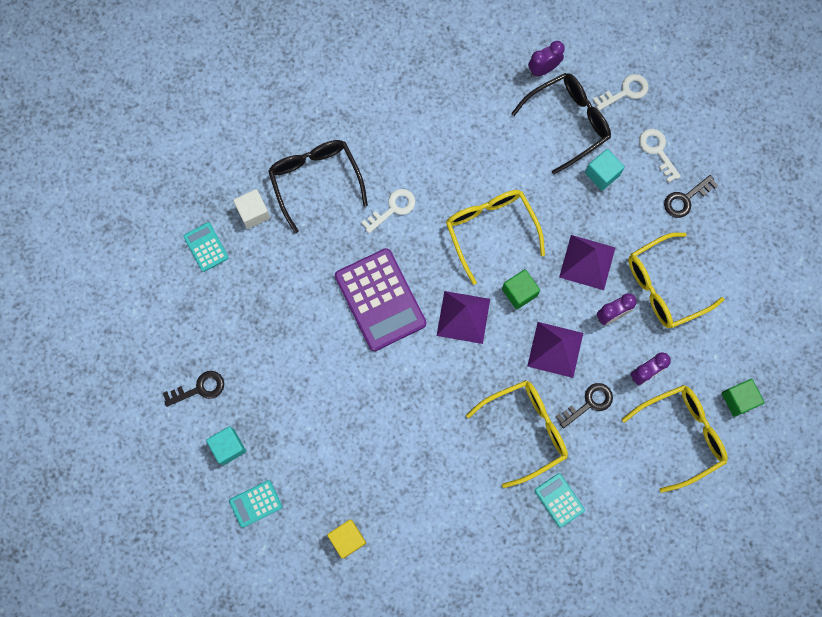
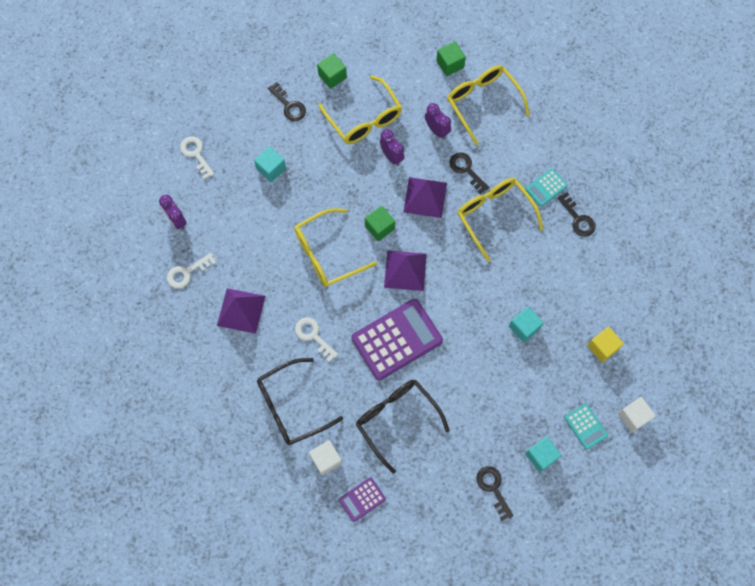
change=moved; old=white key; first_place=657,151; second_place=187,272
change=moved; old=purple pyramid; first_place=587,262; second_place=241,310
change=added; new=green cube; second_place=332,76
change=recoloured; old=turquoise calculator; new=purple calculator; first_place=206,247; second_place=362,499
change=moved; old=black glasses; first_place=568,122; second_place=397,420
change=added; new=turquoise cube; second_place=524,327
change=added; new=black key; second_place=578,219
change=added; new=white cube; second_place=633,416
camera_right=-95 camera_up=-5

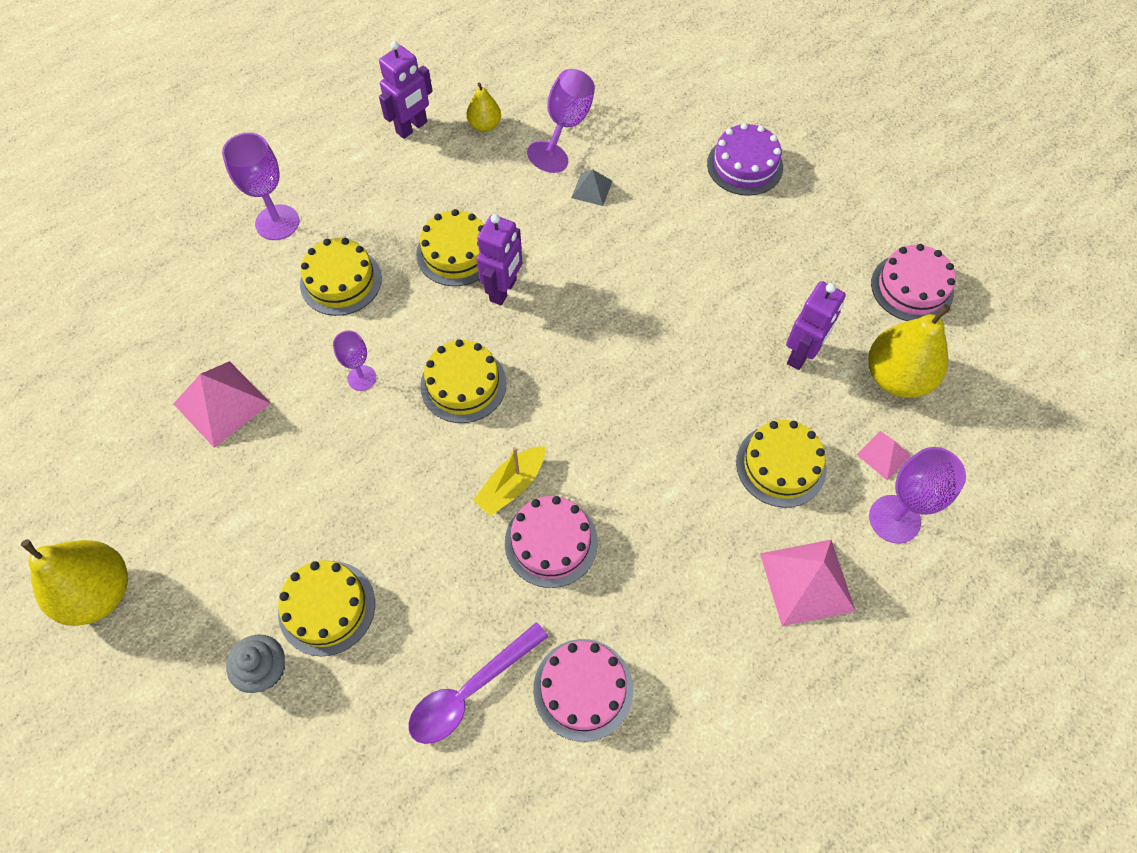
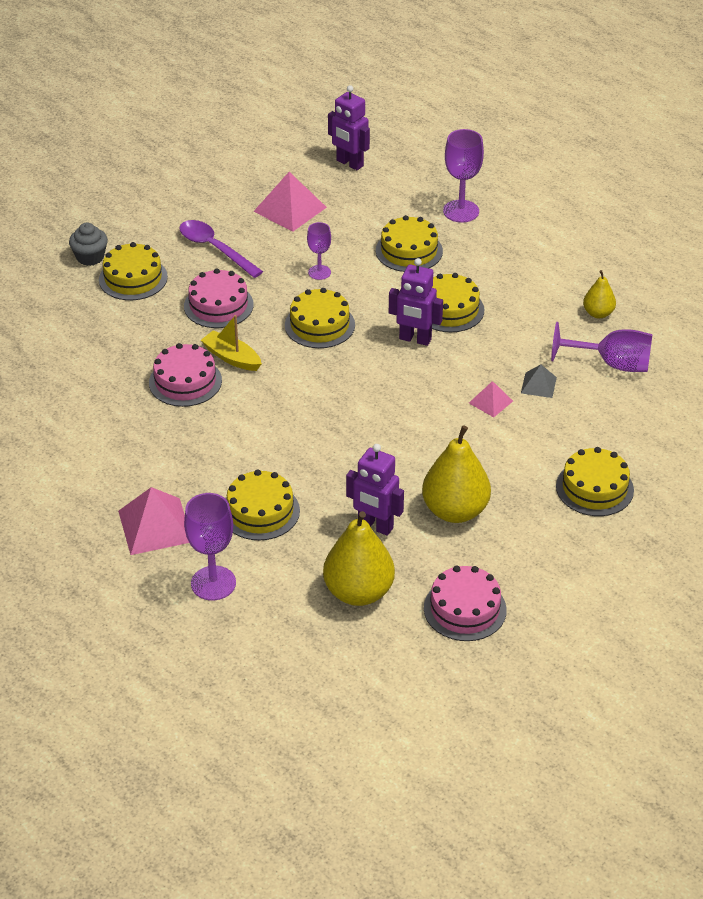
change=moved; old=purple spoon; first_place=470,691; second_place=215,249
change=moved; old=pink cake; first_place=583,689; second_place=218,305
change=moved; old=purple robot; first_place=412,127; second_place=349,163
change=moved; old=yellow pear; first_place=99,592; second_place=455,511
change=moved; old=pink pyramid; first_place=883,455; second_place=491,402
change=recoloured; old=purple cake; new=yellow cake; first_place=745,165; second_place=594,488
camera_right=85 camera_up=-20

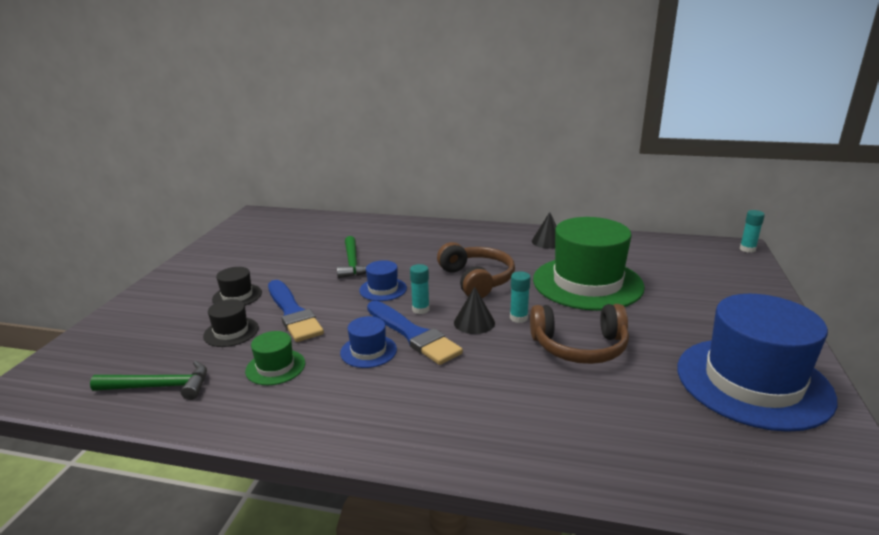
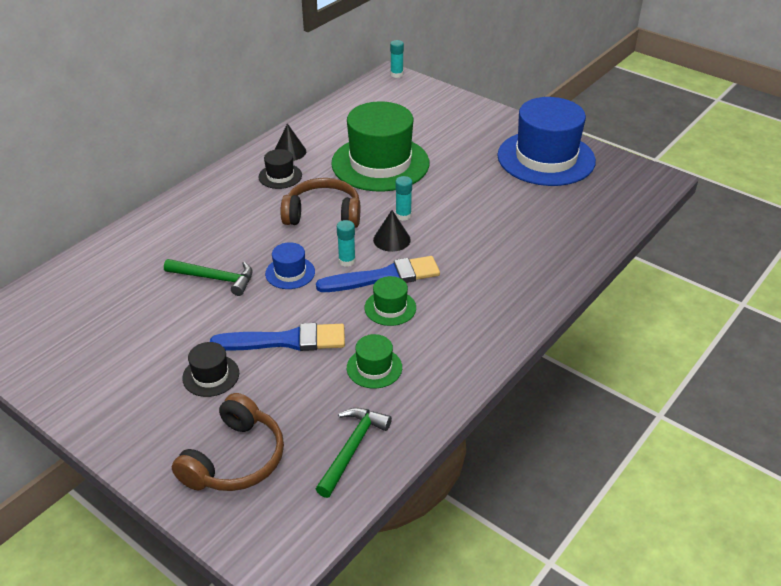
change=moved; old=brown headphones; first_place=579,347; second_place=235,459
change=moved; old=black hat; first_place=231,332; second_place=280,176
change=recoloured; old=blue hat; new=green hat; first_place=368,351; second_place=390,308
camera_right=-65 camera_up=15

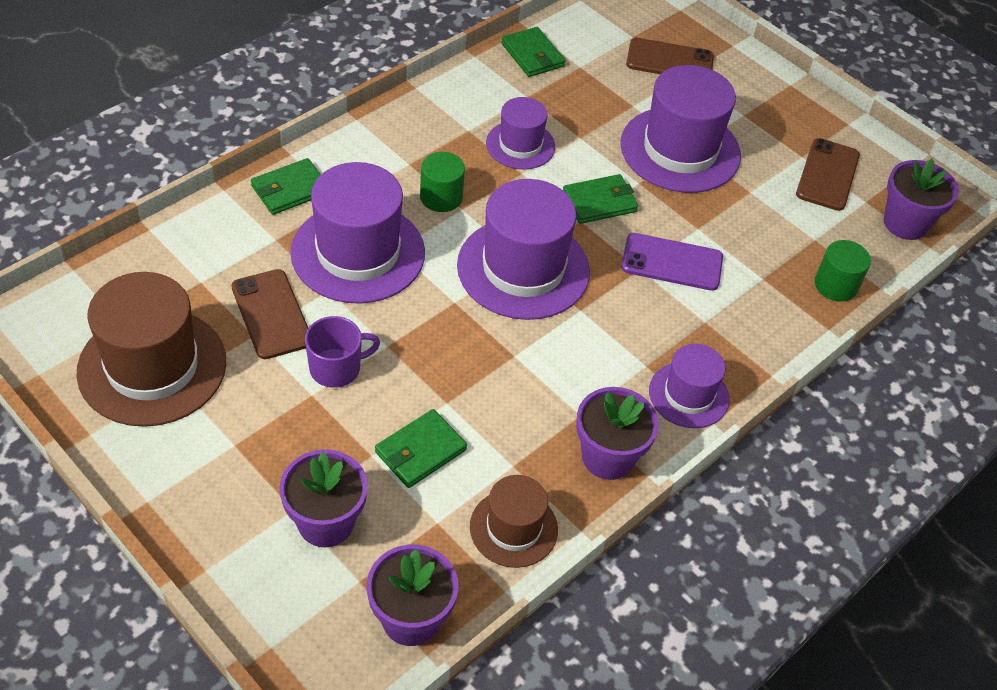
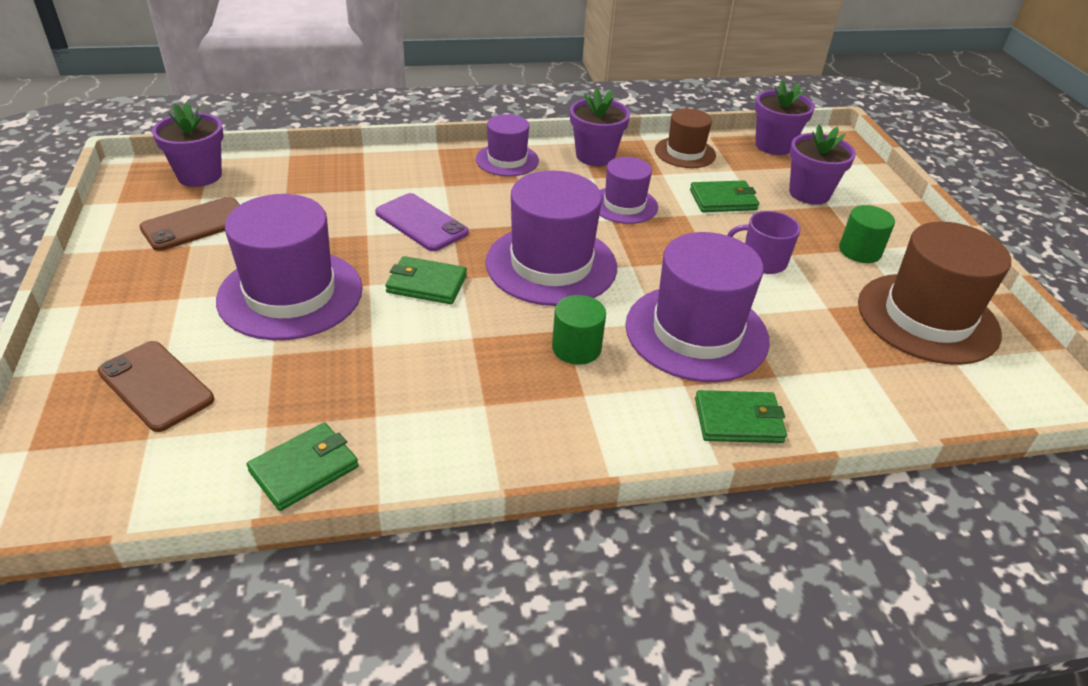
change=turned; old=green wallet; first_place=532,55; second_place=304,469; degrees=45
change=moved; old=purple hat; first_place=520,145; second_place=624,205
change=moved; old=green cylinder; first_place=836,285; second_place=860,251
change=removed; old=brown phone; first_place=271,314
camera_right=-145 camera_up=-10

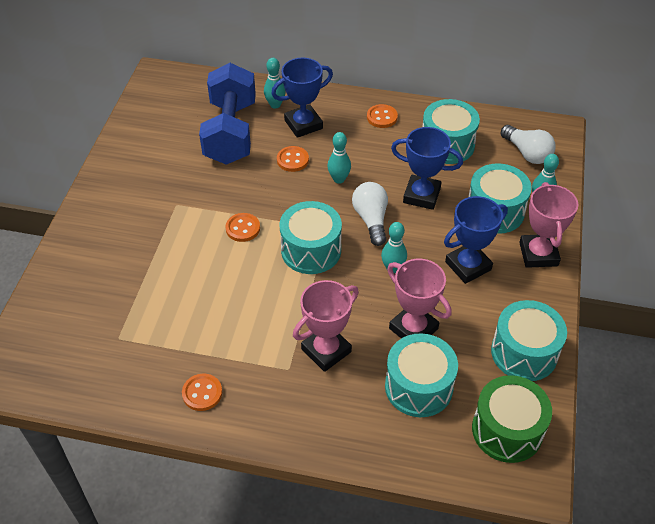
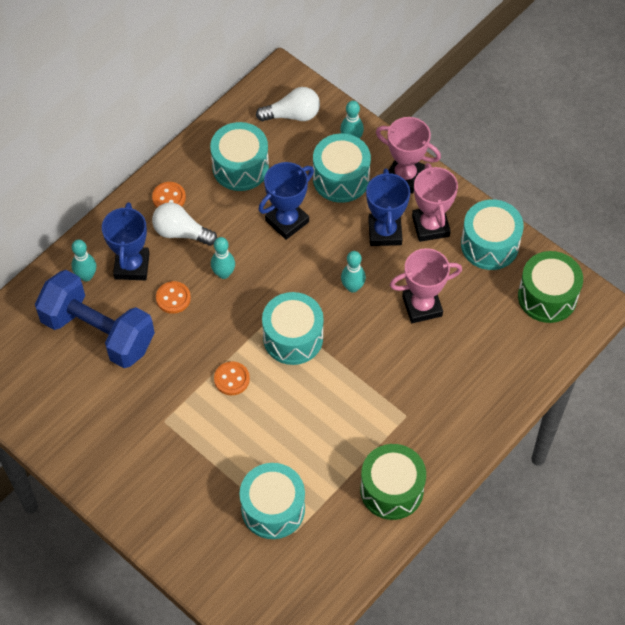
change=moved; old=white light bulb; first_place=371,220; second_place=181,232
change=moved; old=turquoise drum; first_place=418,387; second_place=273,509
change=replaced; old=orange button; new=green drum; first_place=202,393; second_place=391,490
change=moved; old=pink trophy; first_place=326,350; second_place=430,226
camera_right=-60 camera_up=10

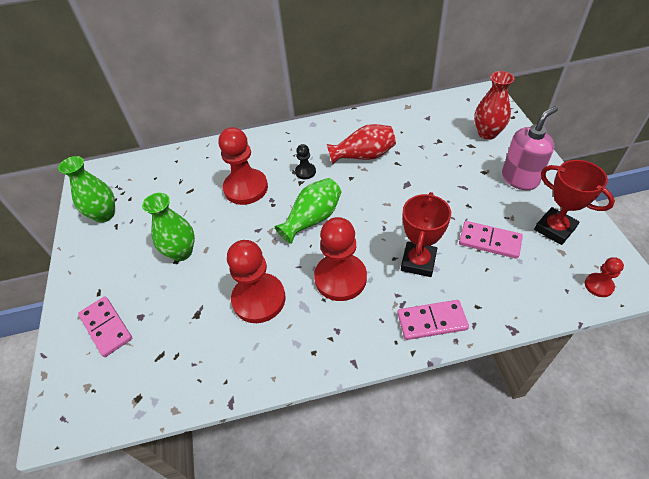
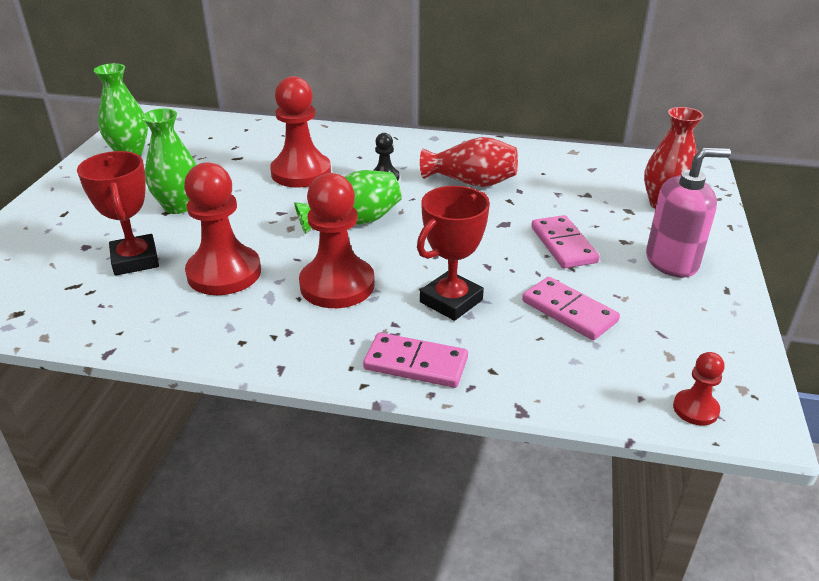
change=moved; old=red trophy; first_place=554,229; second_place=135,260
change=moved; old=pink domino; first_place=106,327; second_place=563,245
camera_right=20 camera_up=-15

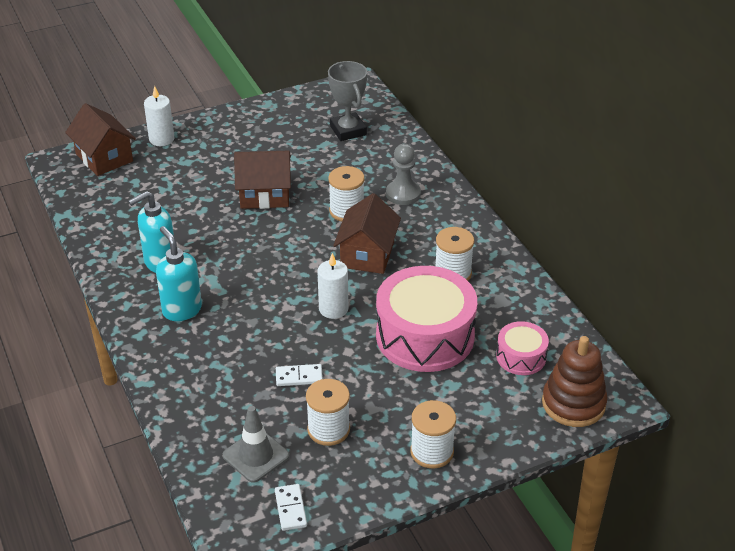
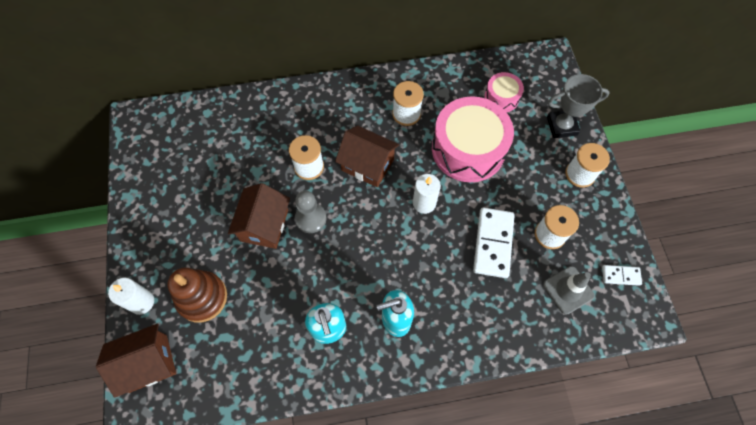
change=moved; old=brown stacking toy; first_place=573,403; second_place=202,297
change=moved; old=grey pawn; first_place=403,194; second_place=310,218
change=resized; old=white domino; first_place=299,377; second_place=493,243; factor=1.92
change=moved; old=grey trophy; first_place=348,130; second_place=561,126
camera_right=-75 camera_up=25

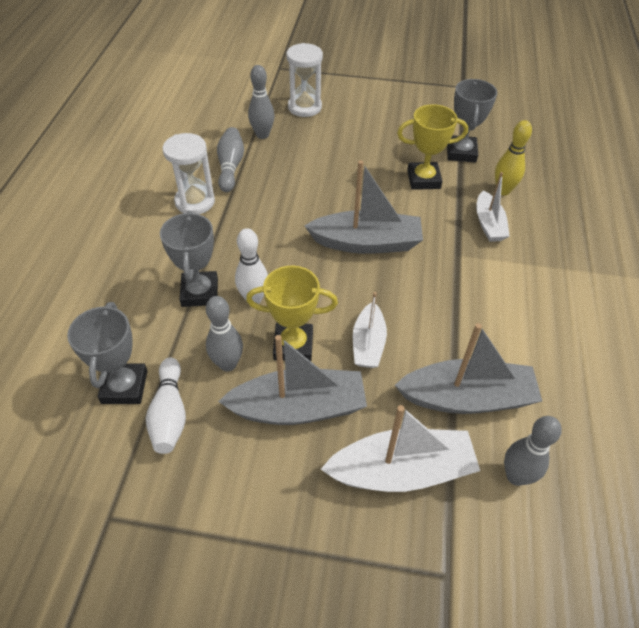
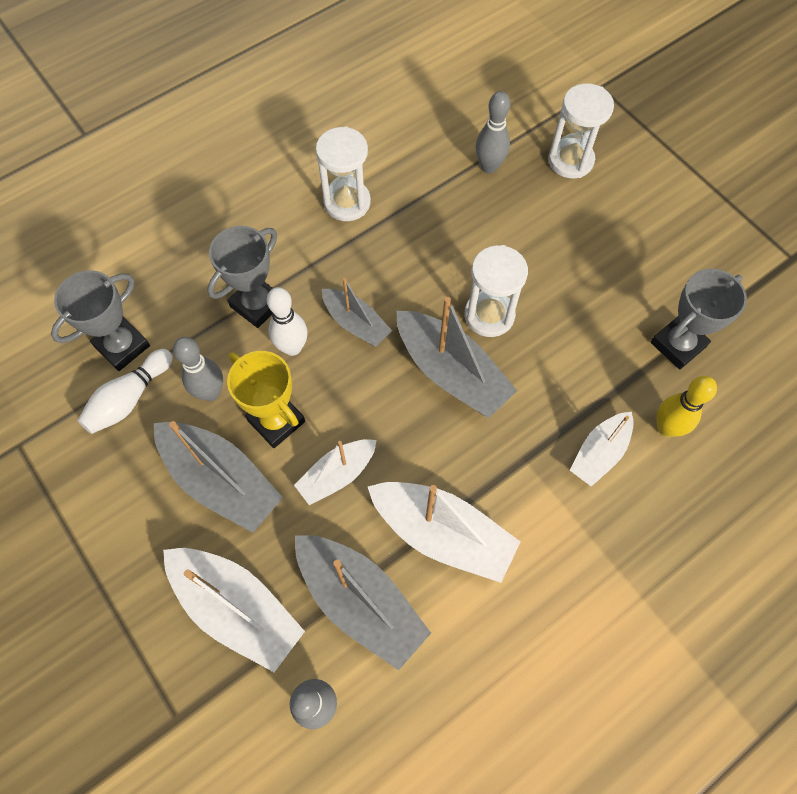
change=added; new=grey boat; second_place=356,323
change=added; new=white boat; second_place=442,534
change=added; new=white hourglass; second_place=489,315
change=removed; old=grey bowling pin; first_place=230,167
change=removed; old=yellow trophy; first_place=423,179
camera_right=45 camera_up=15

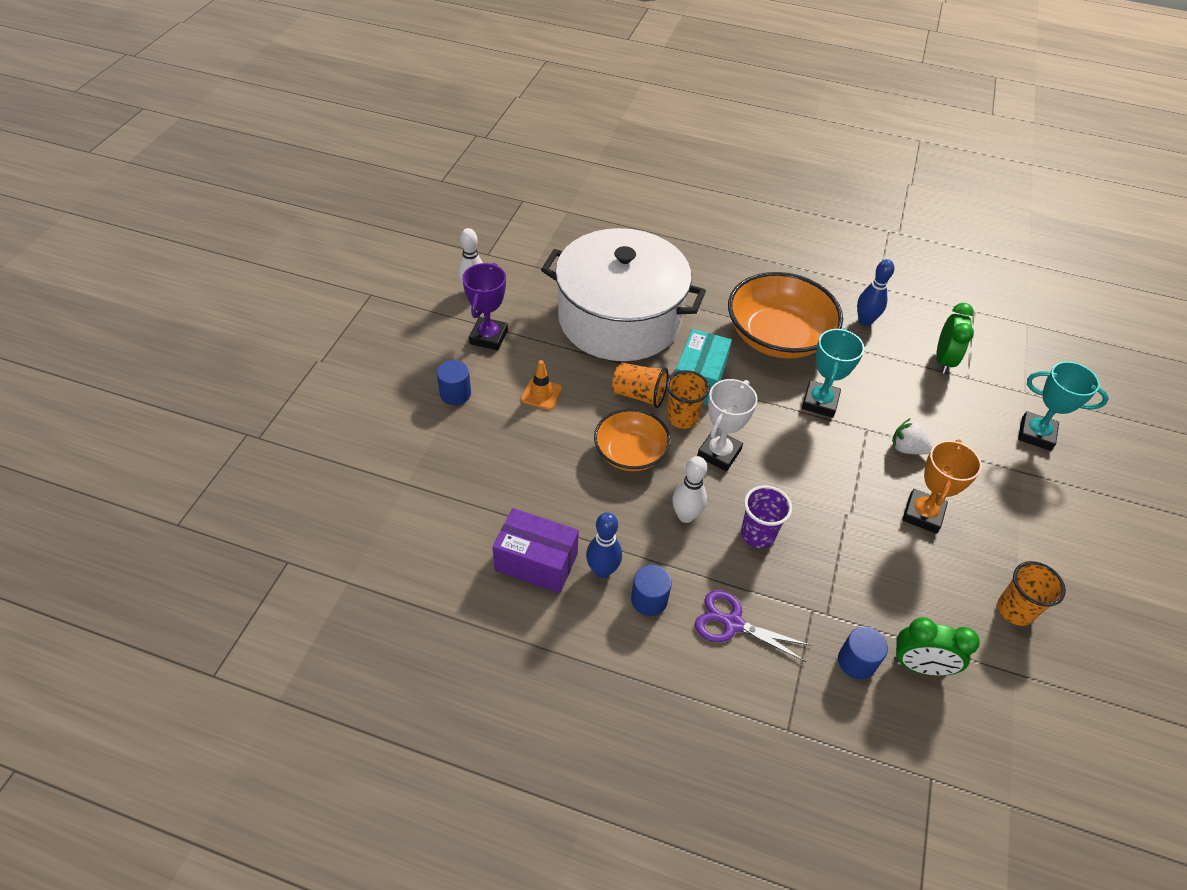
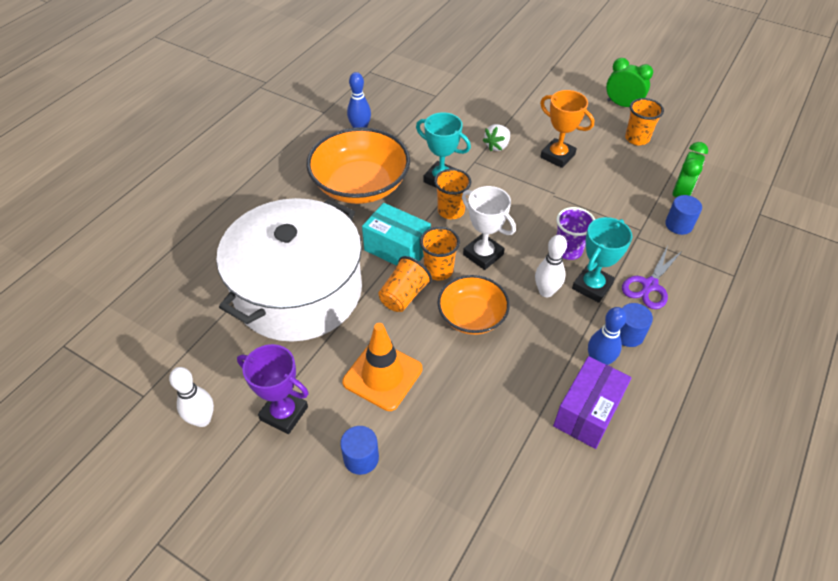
change=resized; old=orange traffic cone; first_place=541,394; second_place=382,375; factor=1.74
change=added; new=orange cup; second_place=451,211
change=moved; old=turquoise trophy; first_place=1036,434; second_place=592,286
change=moved; old=green clock; first_place=943,360; second_place=622,105
camera_right=-75 camera_up=0

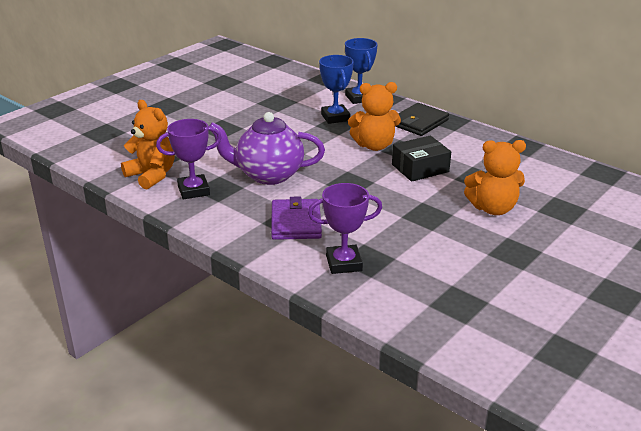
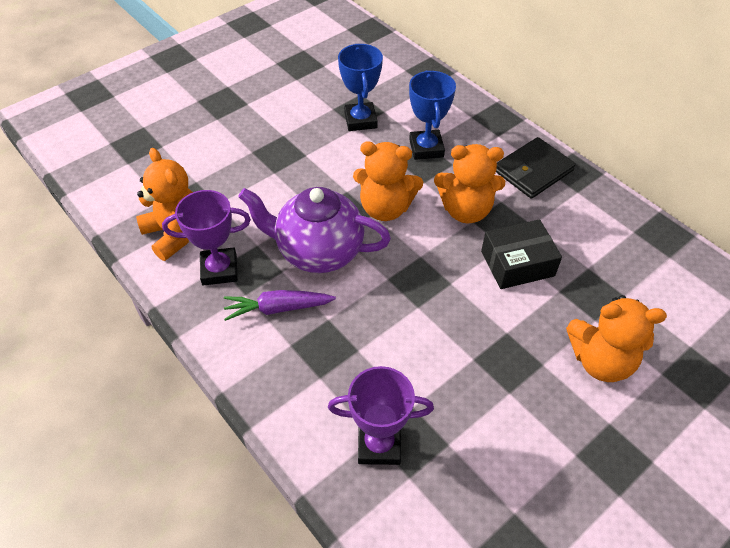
change=added; new=purple carrot; second_place=278,308
change=moved; old=blue trophy; first_place=359,98; second_place=360,120
change=added; new=orange teddy bear; second_place=385,208
change=removed; old=purple wallet; first_place=296,222
camera_right=10 camera_up=20

